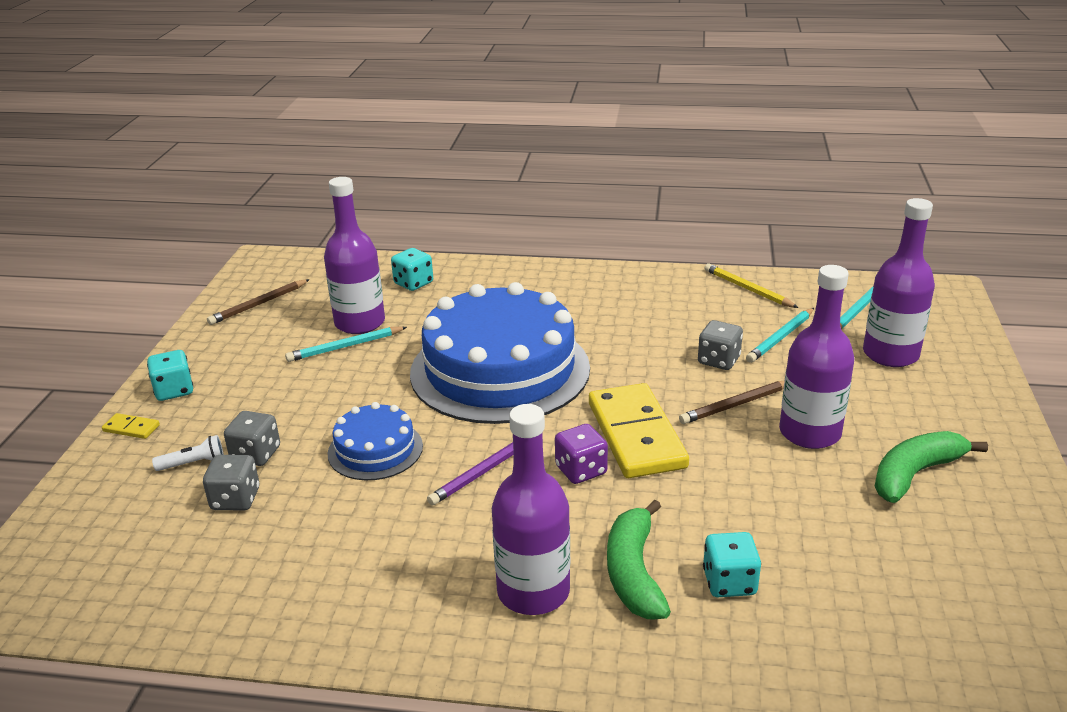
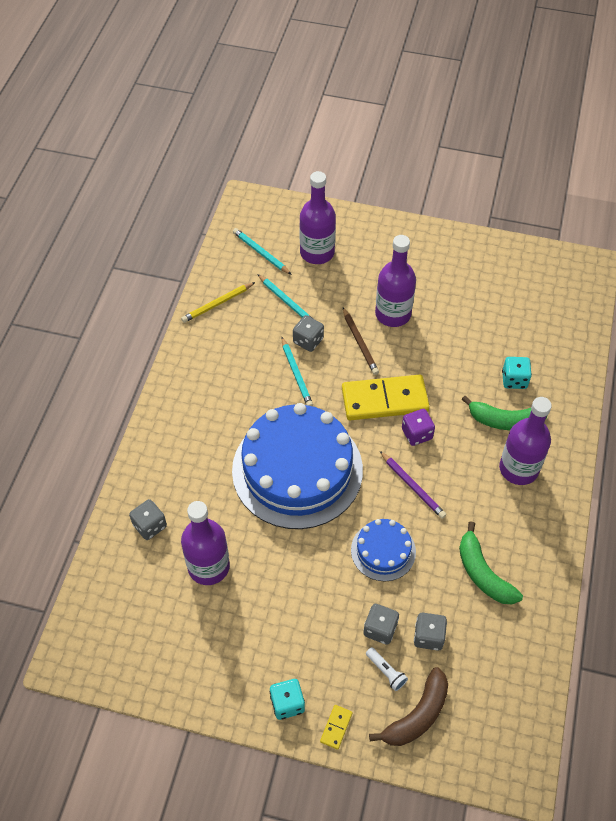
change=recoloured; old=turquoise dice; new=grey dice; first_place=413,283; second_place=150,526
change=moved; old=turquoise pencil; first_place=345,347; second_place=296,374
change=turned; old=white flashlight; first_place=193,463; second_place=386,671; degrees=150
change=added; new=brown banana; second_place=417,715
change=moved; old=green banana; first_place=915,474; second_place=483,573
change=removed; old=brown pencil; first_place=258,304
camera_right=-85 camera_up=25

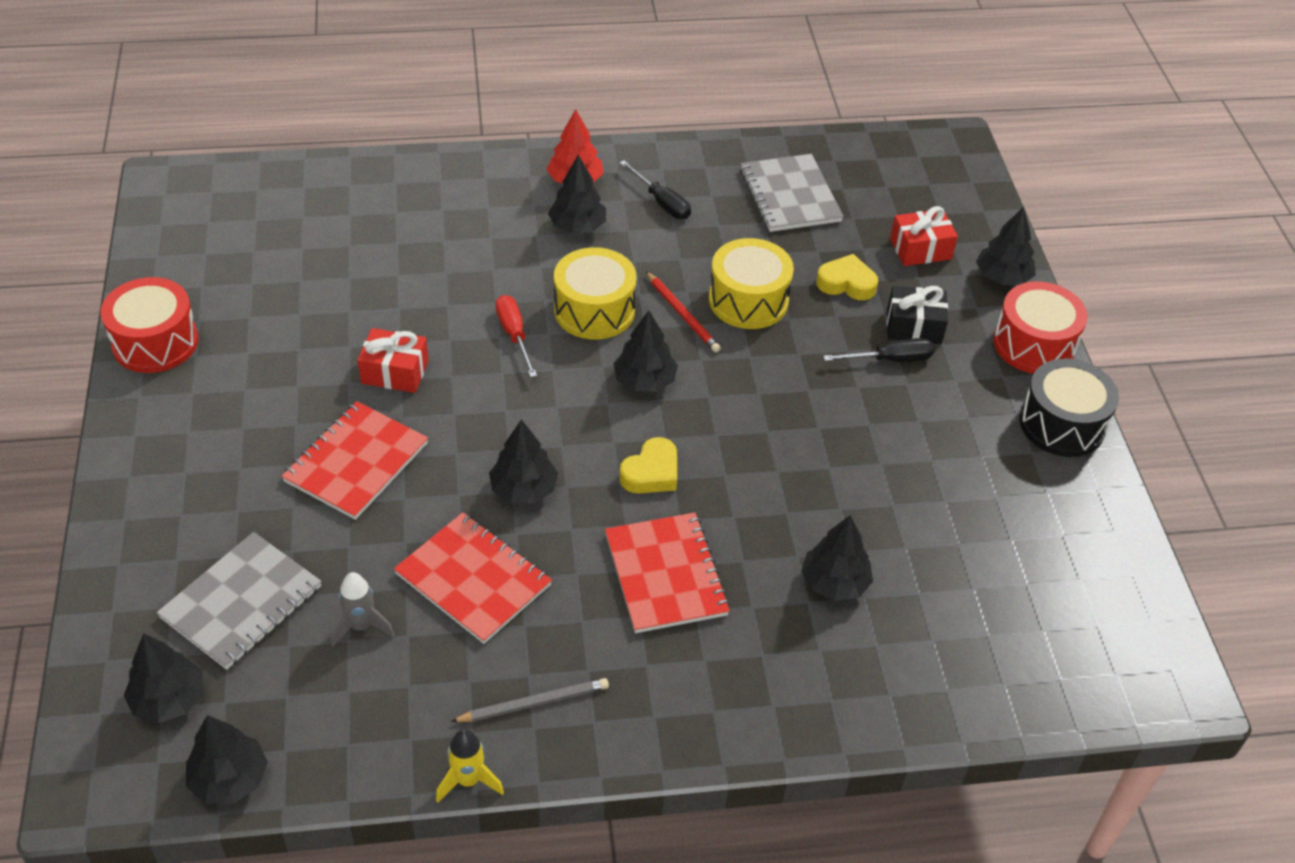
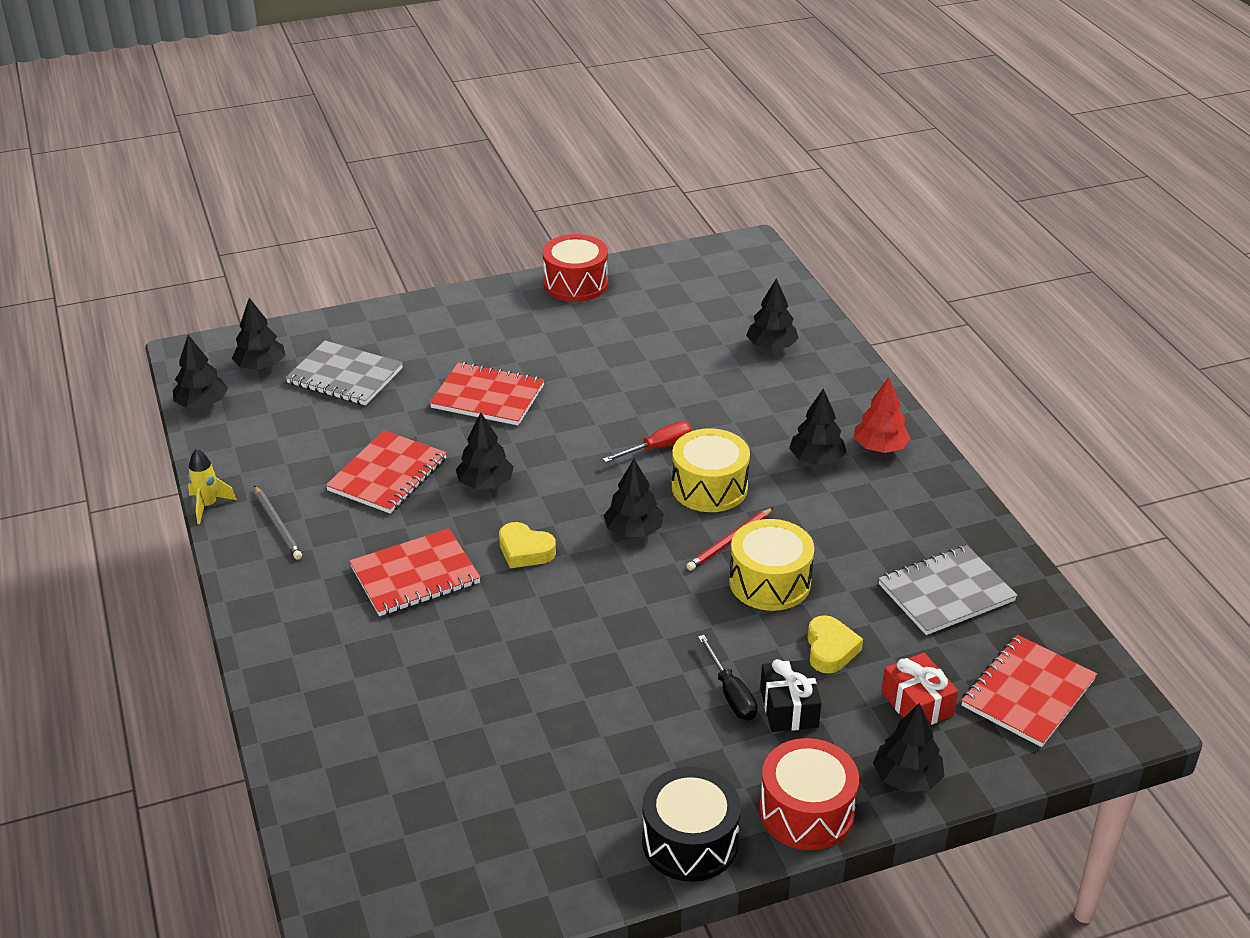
change=moved; old=black tree; first_place=834,583; second_place=771,346
change=added; new=red notebook; second_place=1028,693
change=removed; old=grey rocket; first_place=361,626
change=removed; old=red gift; first_place=395,372
change=removed; old=black screwdriver; first_place=661,202
camera_right=80 camera_up=-10

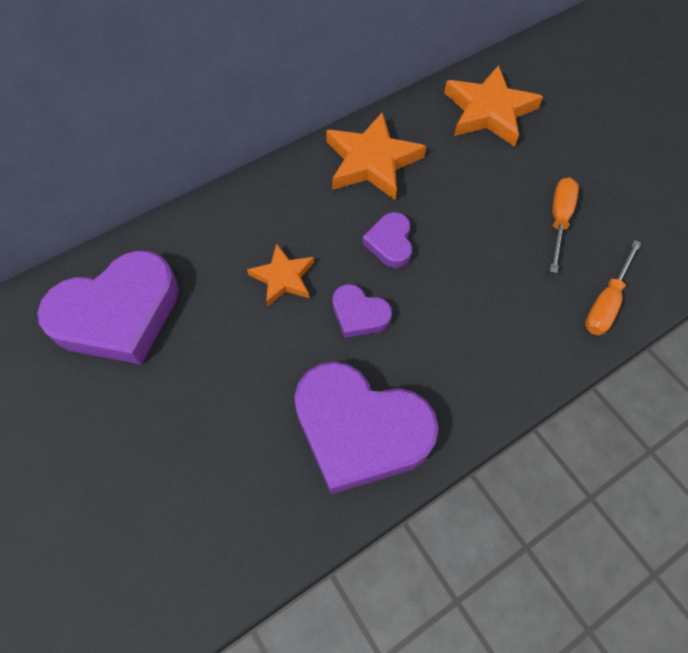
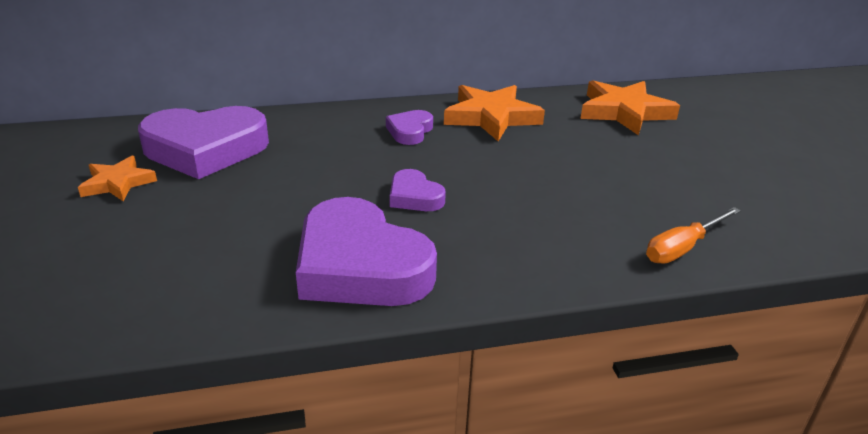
change=moved; old=orange star; first_place=283,277; second_place=118,183
change=moved; old=purple heart; first_place=390,243; second_place=410,131
change=removed; old=orange screwdriver; first_place=558,220
camera_right=20 camera_up=-30

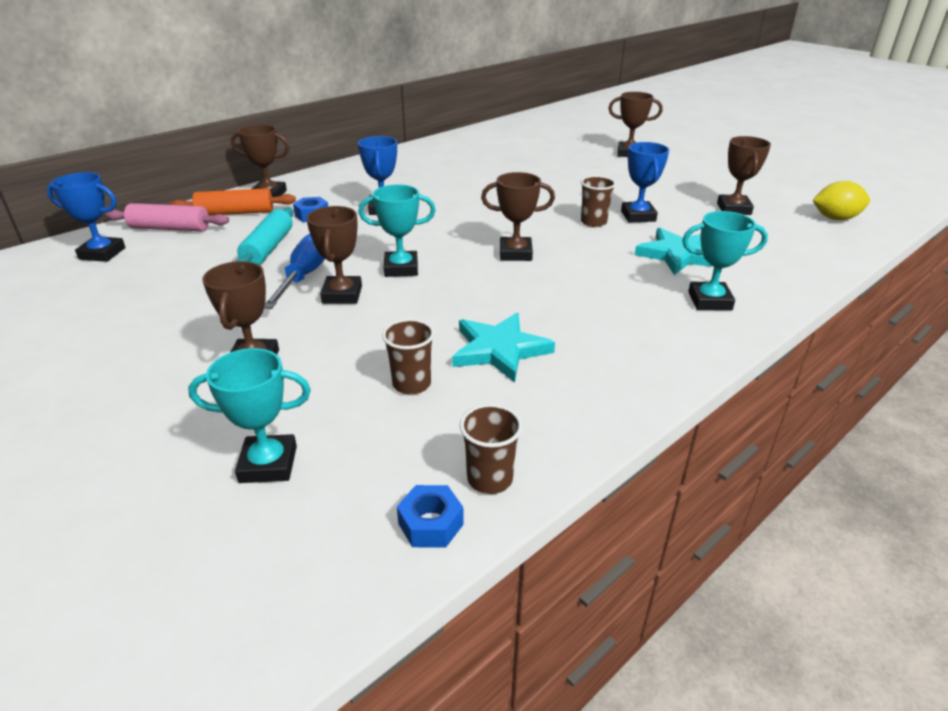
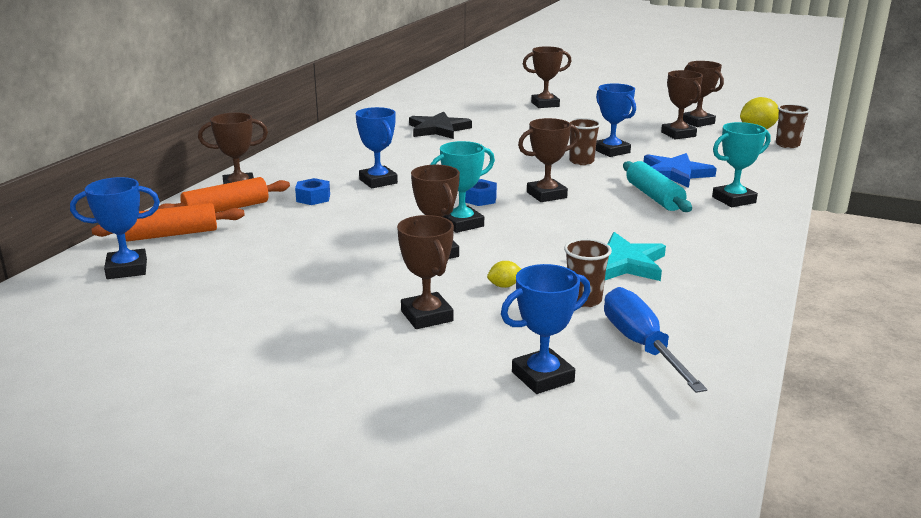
change=recoloured; old=pink rolling pin; new=orange rolling pin; first_place=170,228; second_place=172,234
change=added; new=black star; second_place=438,129
change=moved; old=blue nut; first_place=430,524; second_place=480,199
change=added; new=yellow lemon; second_place=504,286
change=recoloured; old=turquoise trophy; new=blue trophy; first_place=268,464; second_place=542,377
change=moved; old=blue screwdriver; first_place=305,275; second_place=641,345
change=moved; old=turquoise rolling pin; first_place=268,248; second_place=653,197
change=recoloured; old=turquoise star; new=blue star; first_place=677,255; second_place=675,173
change=added; new=brown trophy; second_place=697,122
change=moved; old=brown cup; first_place=490,479; second_place=787,145
camera_right=-25 camera_up=-10

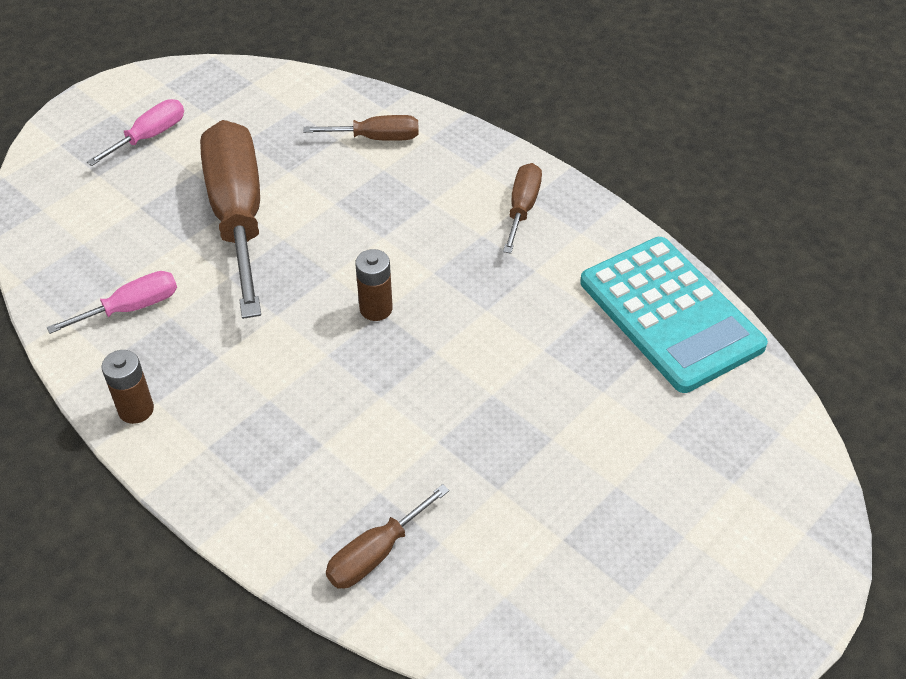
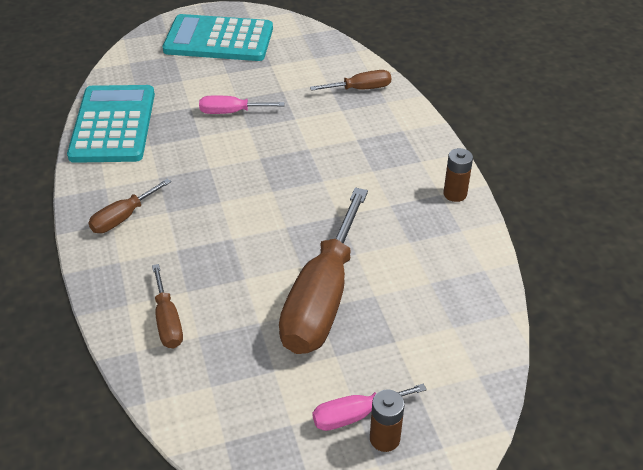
change=turned; old=brown screwdriver; first_place=377,138; second_place=168,321; degrees=-135
change=added; new=turquoise calculator; second_place=219,39
change=moved; old=pink screwdriver; first_place=132,308; second_place=231,112
change=moved; old=brown battery; first_place=376,309; second_place=384,438
camera_right=-150 camera_up=-5

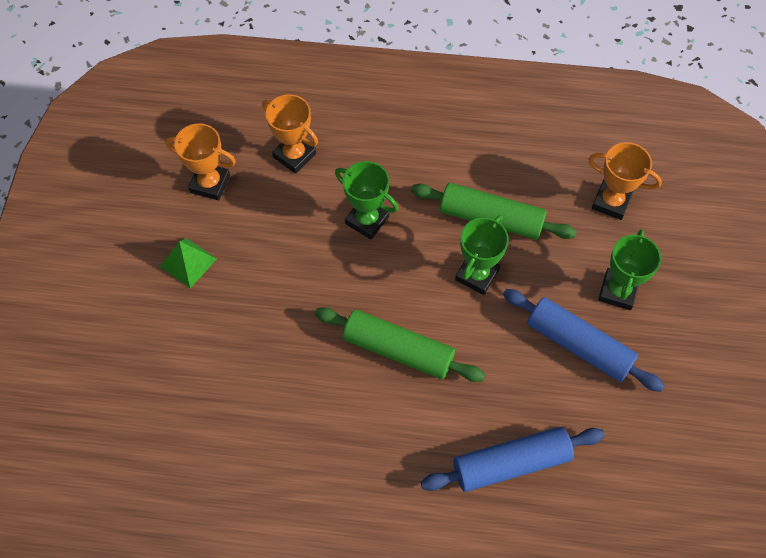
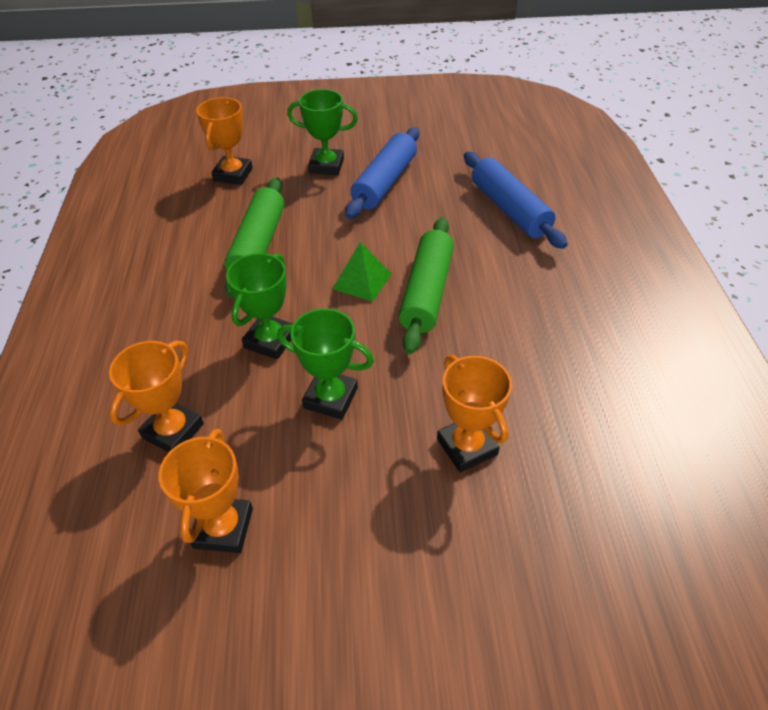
change=moved; old=green trophy; first_place=477,275; second_place=330,398
change=moved; old=green pyramid; first_place=188,262; second_place=362,281
change=added; new=orange trophy; second_place=467,447
camera_right=-100 camera_up=-15

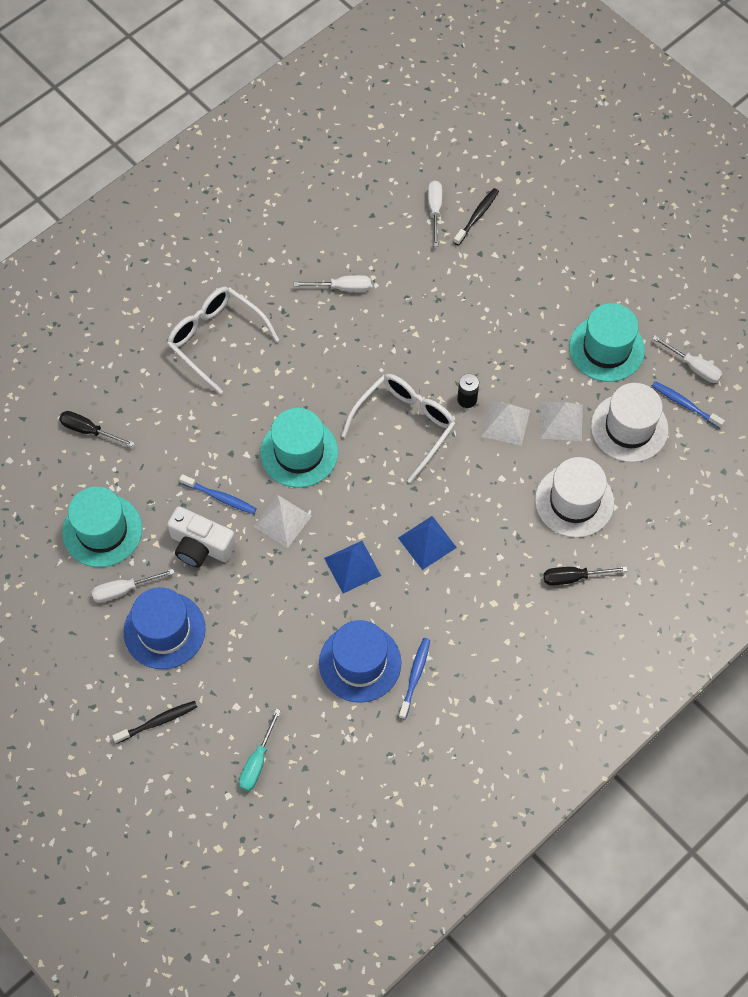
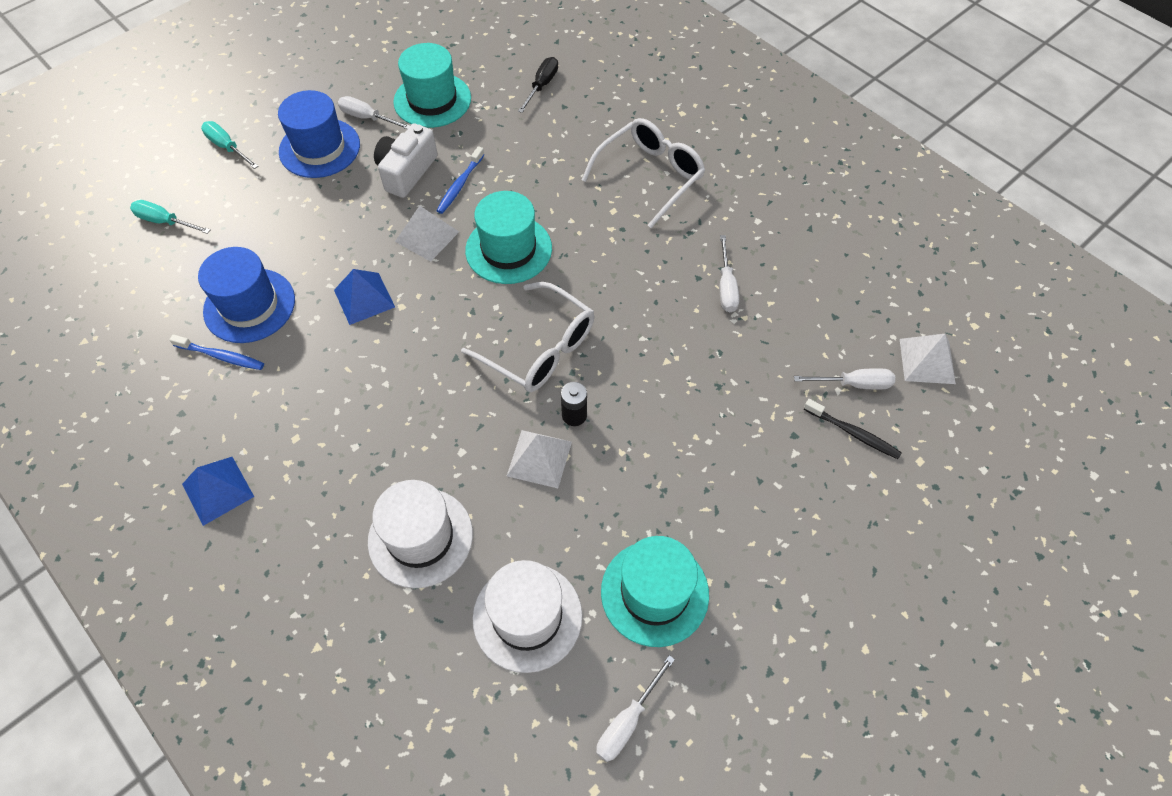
change=moved; old=blue pyramid; first_place=427,542; second_place=218,490
change=replaced; old=black toothbrush; new=turquoise screwdriver; first_place=158,721; second_place=227,147
change=turned; old=white screwdriver; first_place=124,590; second_place=367,118; degrees=-45
change=moved; old=white pyramid; first_place=561,421; second_place=927,361
change=removed; old=black screwdriver; first_place=574,577
change=removed; old=blue toothbrush; first_place=685,404
camera_right=90 camera_up=-5

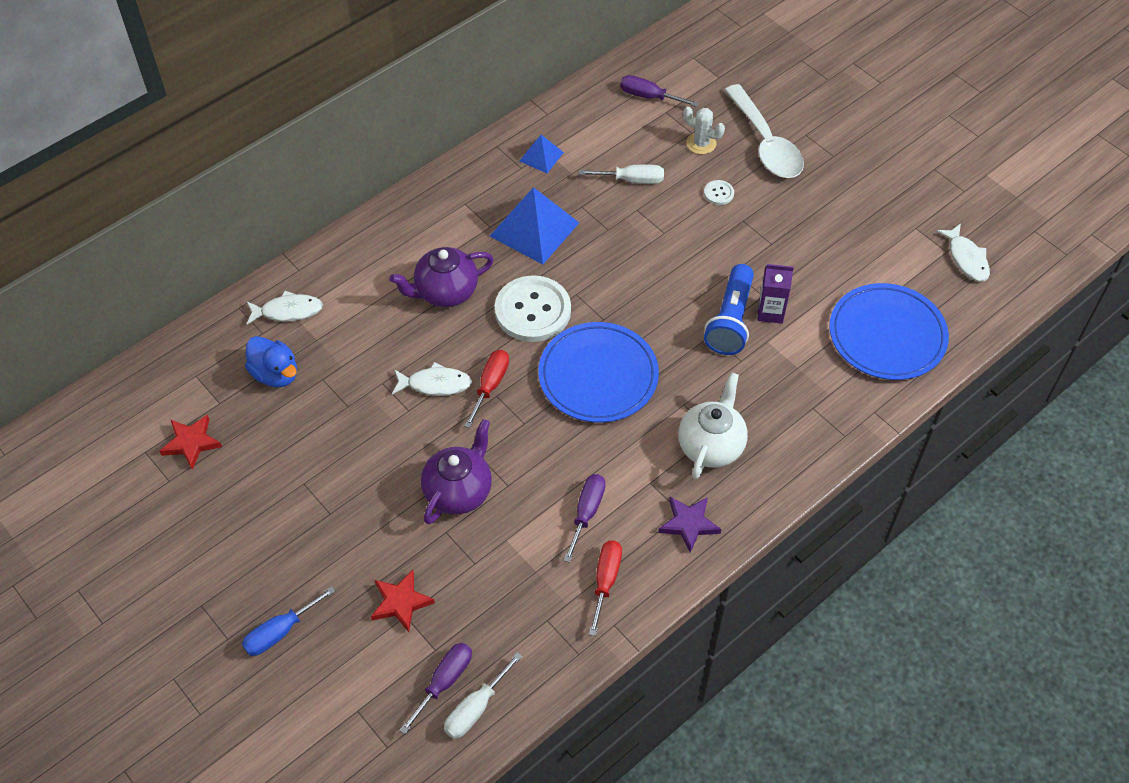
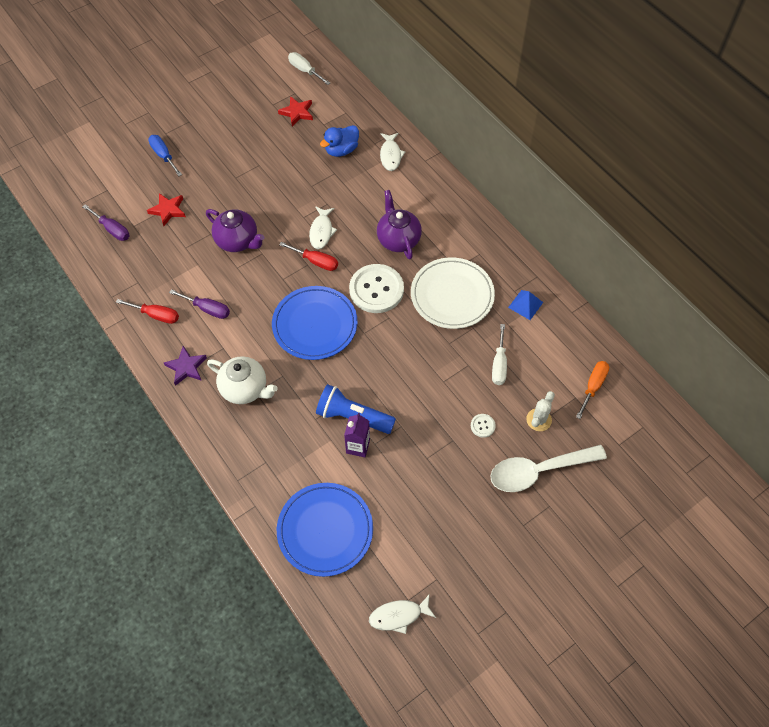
change=moved; old=white screwdriver; first_place=475,708; second_place=305,70
change=replaced; old=blue pyramid; new=white plate; first_place=534,229; second_place=452,295
change=recoloured; old=purple screwdriver; new=orange screwdriver; first_place=648,96; second_place=593,386
camera_right=95 camera_up=5

